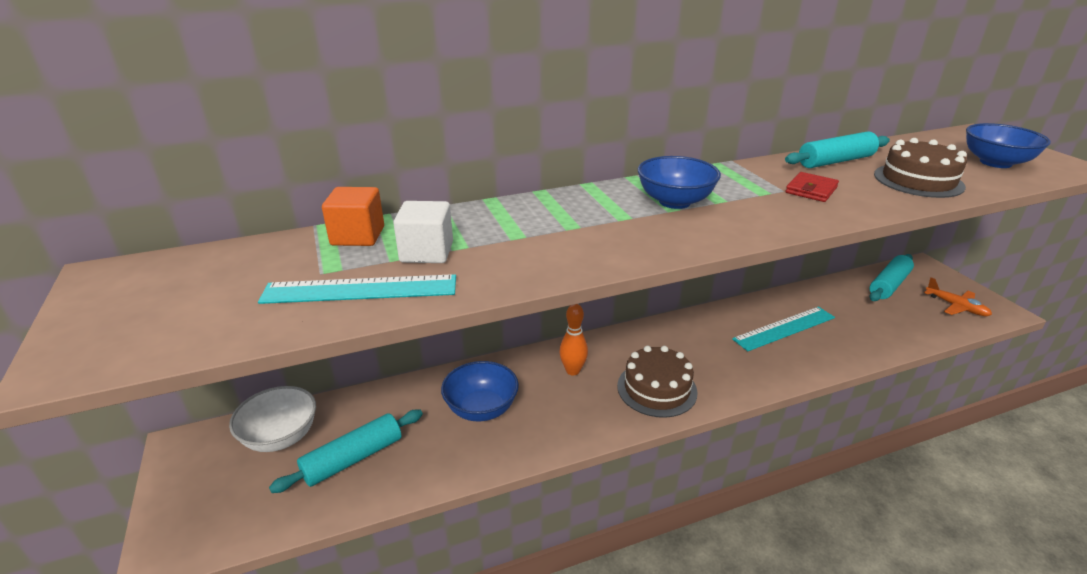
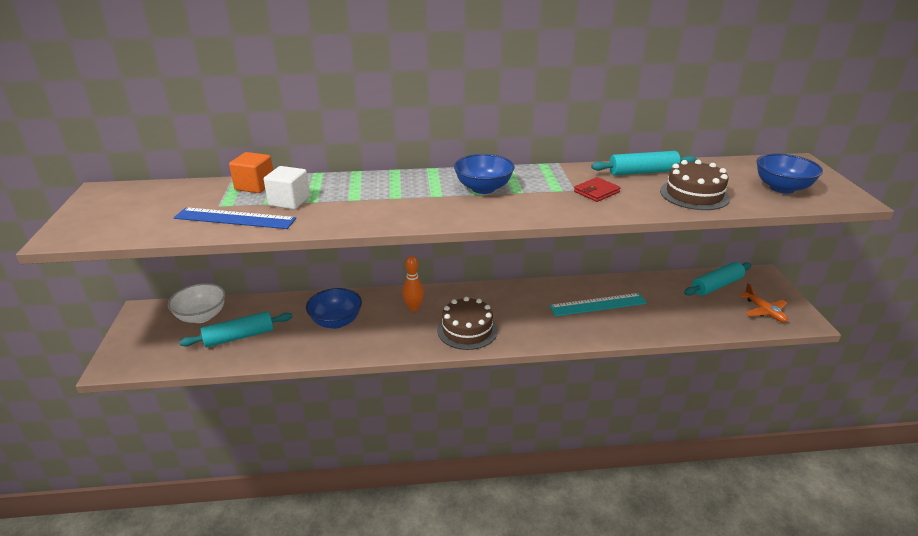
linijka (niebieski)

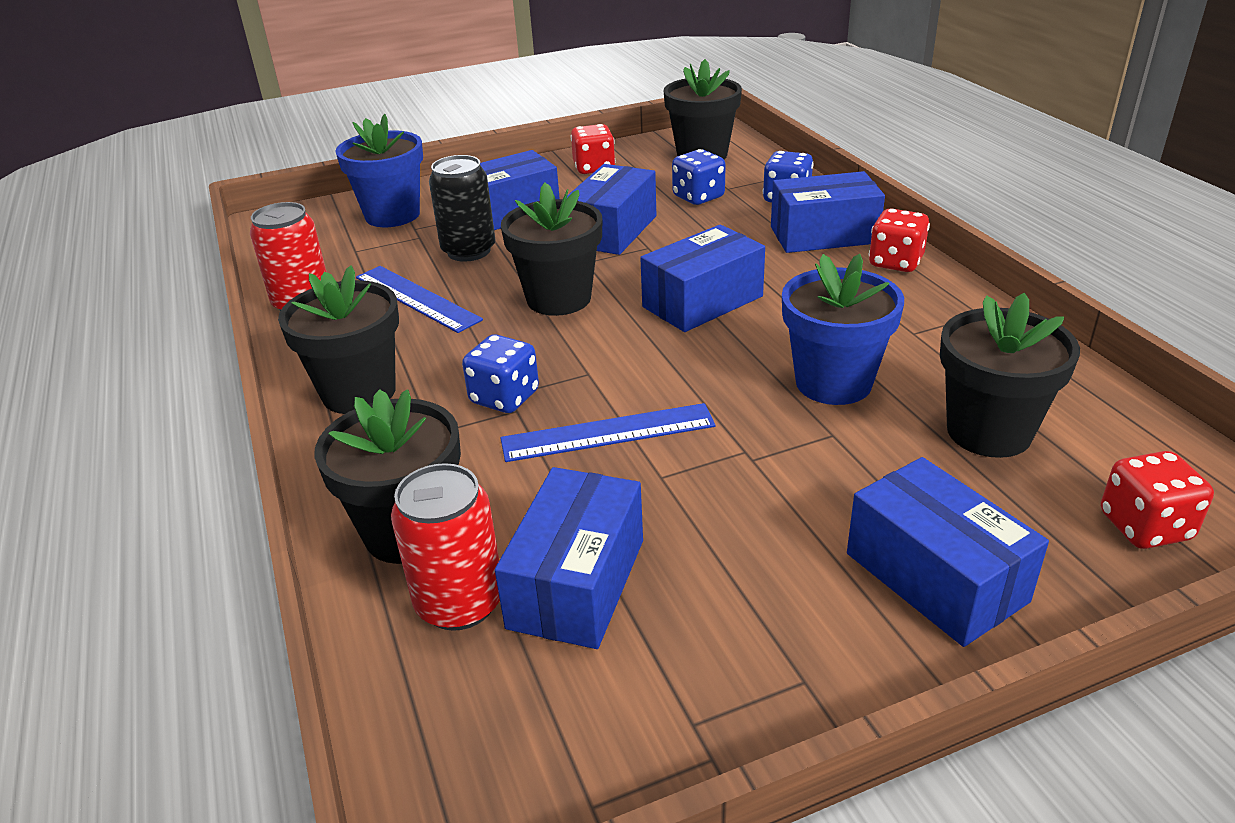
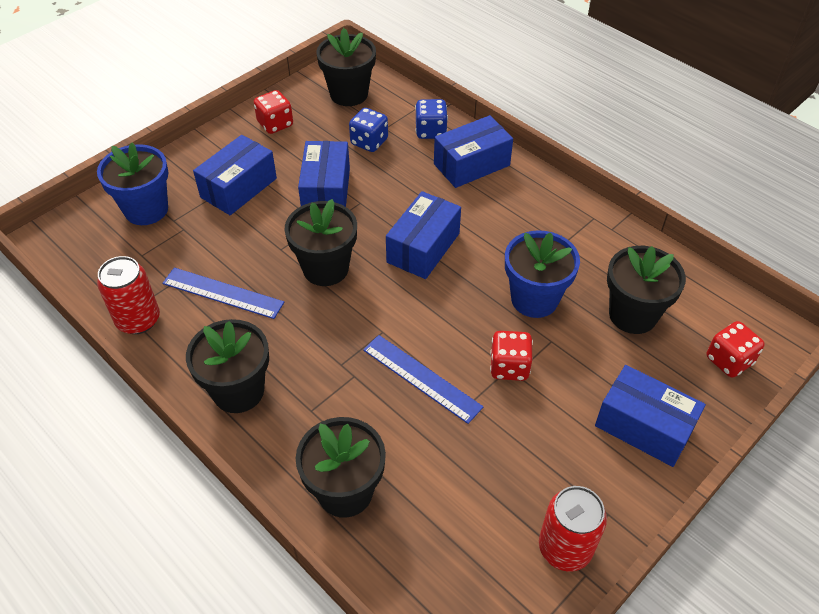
puszka (czerwony) (no. 2 from left)
puszka (czarny)
kostka do gry (niebieski) (no. 1 from left in the first image)
pudełko (niebieski) (no. 2 from left in the first image)
linijka (niebieski) (no. 2 from left)
kostka do gry (czerwony) (no. 2 from left)

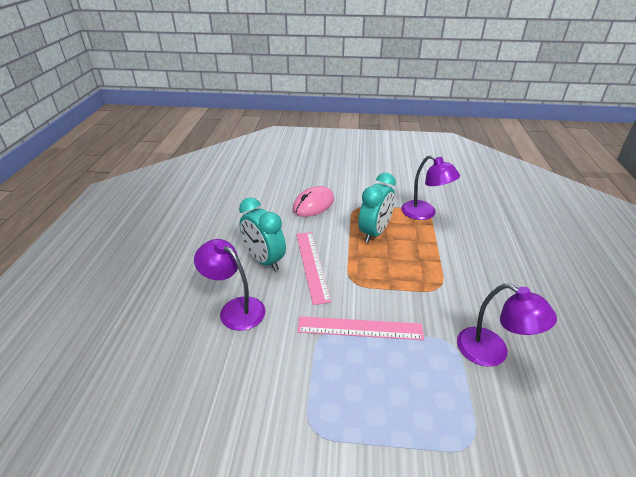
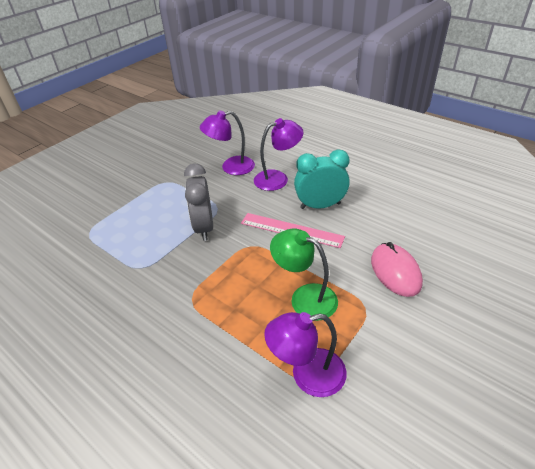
budzik (szary)
lampka (zielony)
lampka (fioletowy) (no. 1 from left)

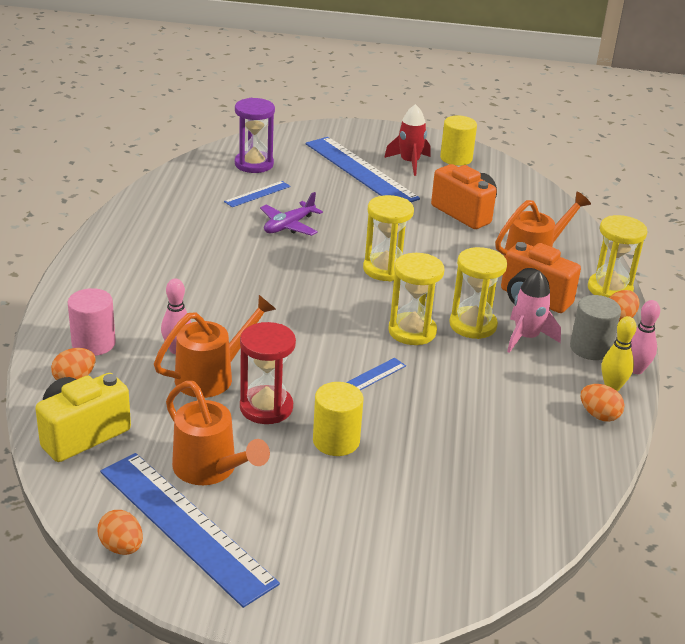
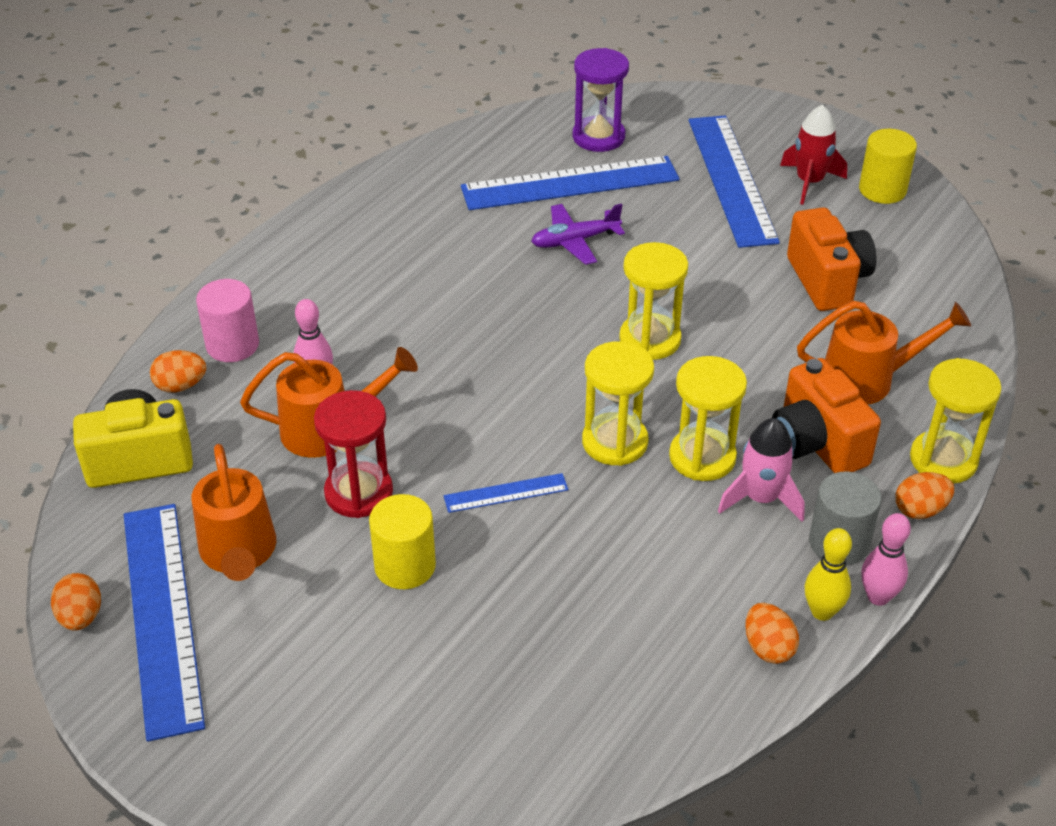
linijka (niebieski) (no. 3 from left)

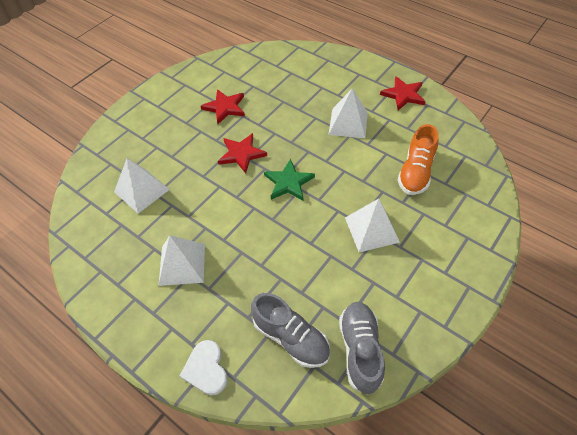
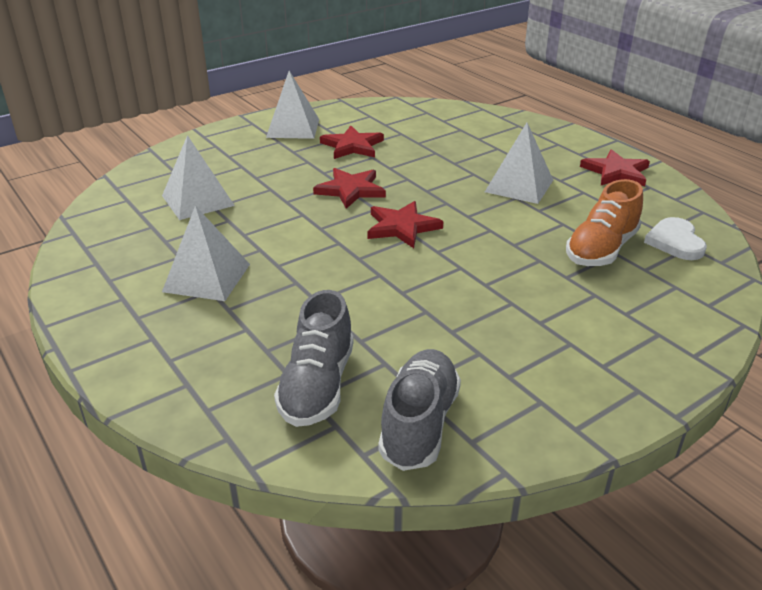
serce (biały)
but (szary) (no. 1 from left)
gwiazda (czerwony) (no. 3 from left)
piramida (biały) (no. 3 from left)

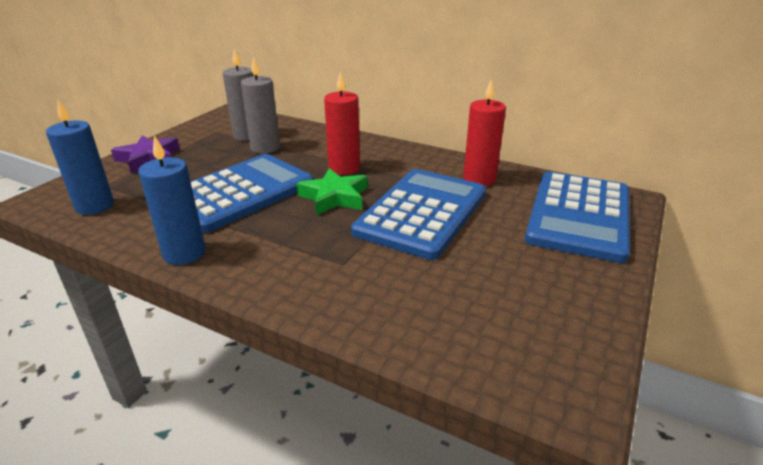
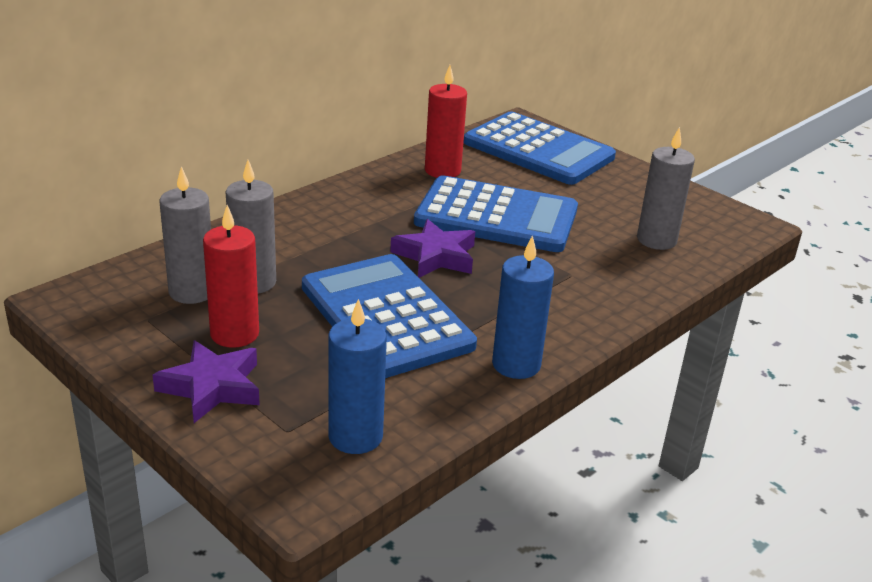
gwiazda (fioletowy) (no. 2 from left)
świeca (czerwony) (no. 1 from left)
kalkulator (niebieski) (no. 2 from left)
świeca (szary) (no. 3 from left)

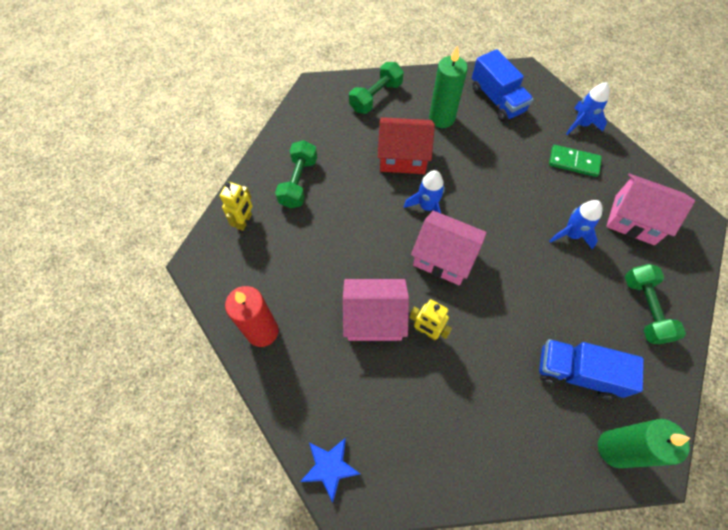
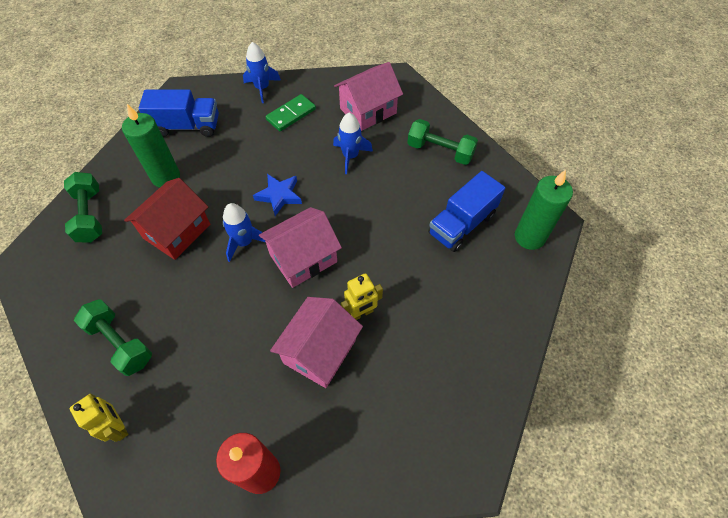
gwiazda (niebieski)

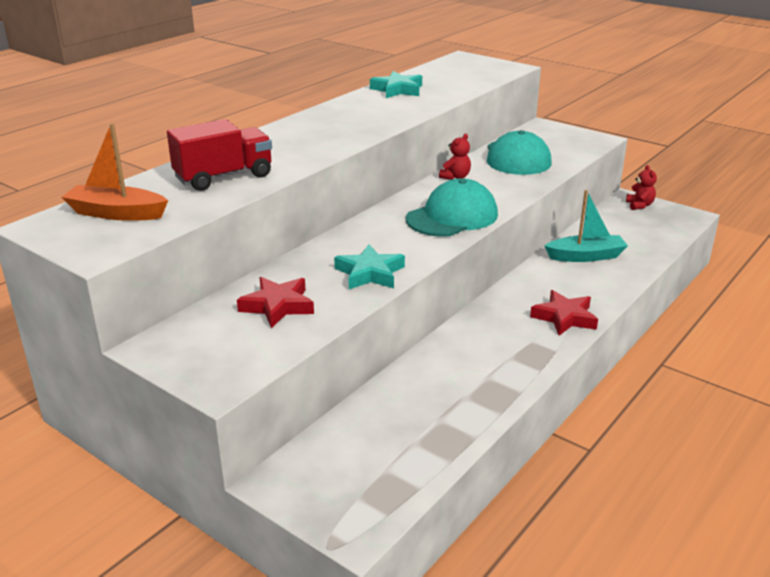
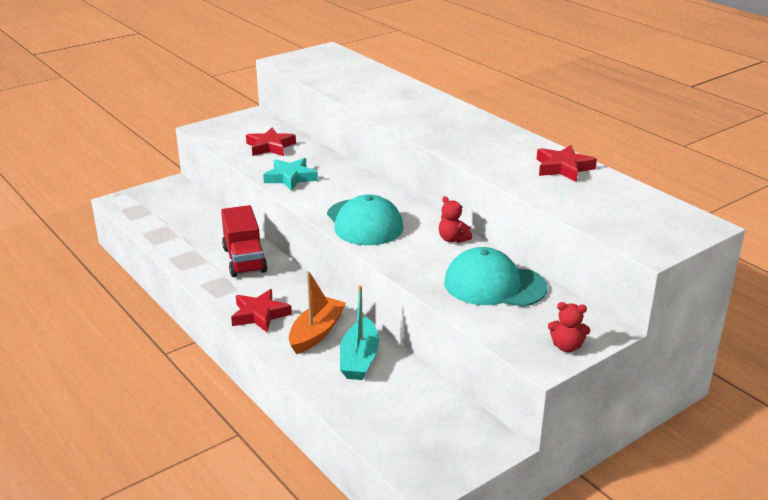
łódka (pomarańczowy)
ciężarówka (czerwony)
gwiazda (czerwony) (no. 3 from left)
miś (czerwony) (no. 2 from left)

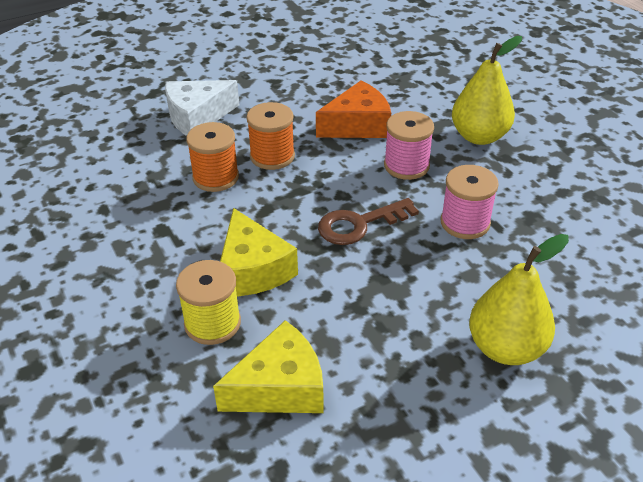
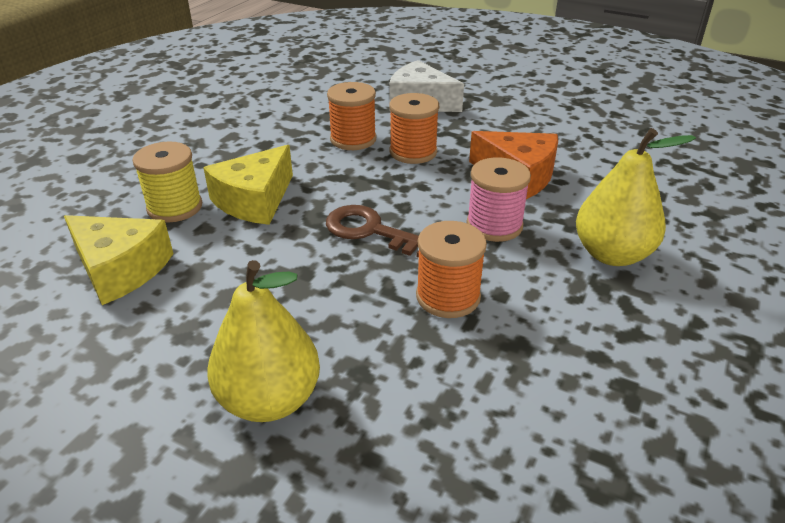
szpulka (pomarańczowy) (no. 3 from left)

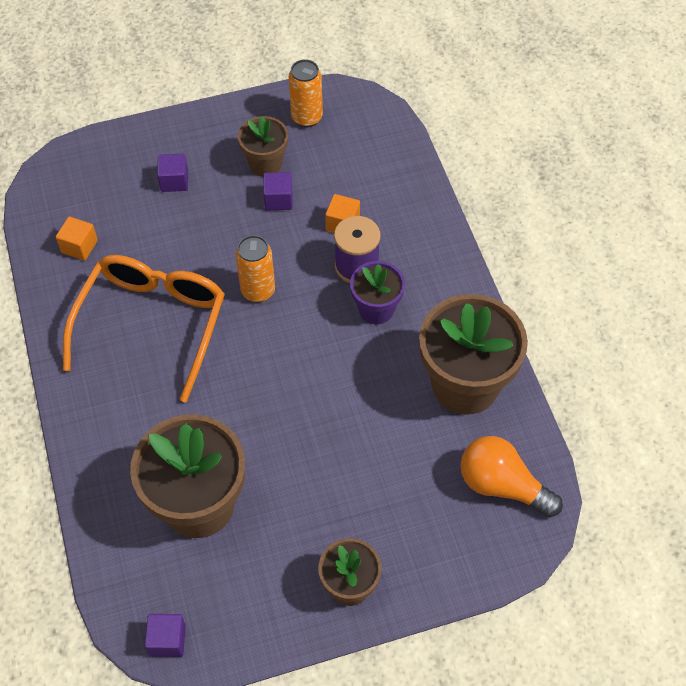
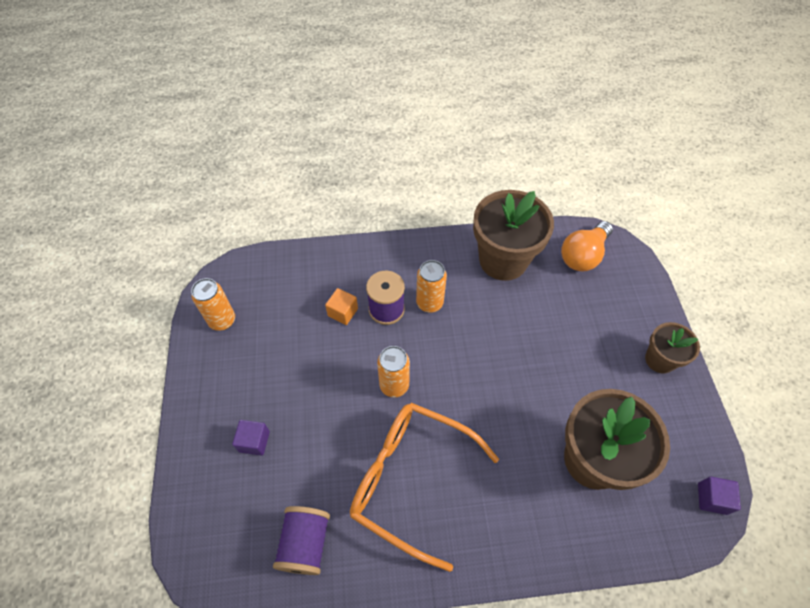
szpulka (fioletowy) (no. 1 from left)
doniczka (brązowy) (no. 2 from left in the first image)
sześcian (fioletowy) (no. 3 from left in the first image)
puszka (pomarańczowy) (no. 3 from left)

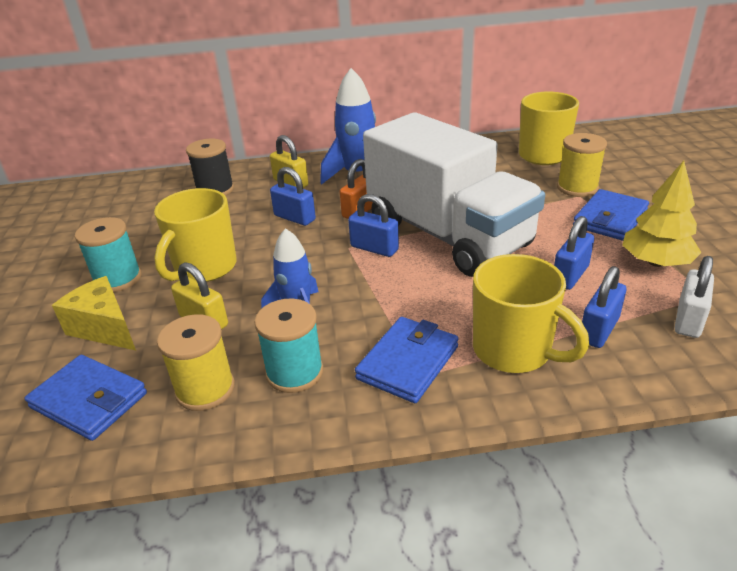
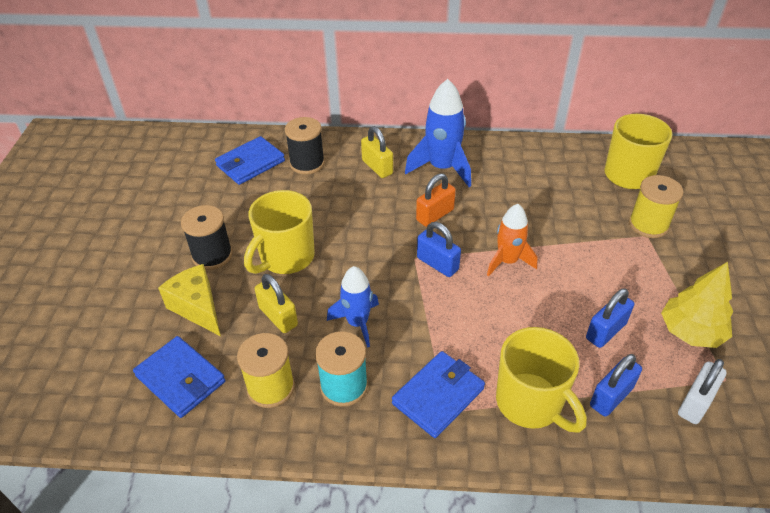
szpulka (czarny) (no. 1 from left)
kłódka (niebieski) (no. 1 from left in the first image)
rakieta (pomarańczowy)
portfel (niebieski) (no. 2 from left)

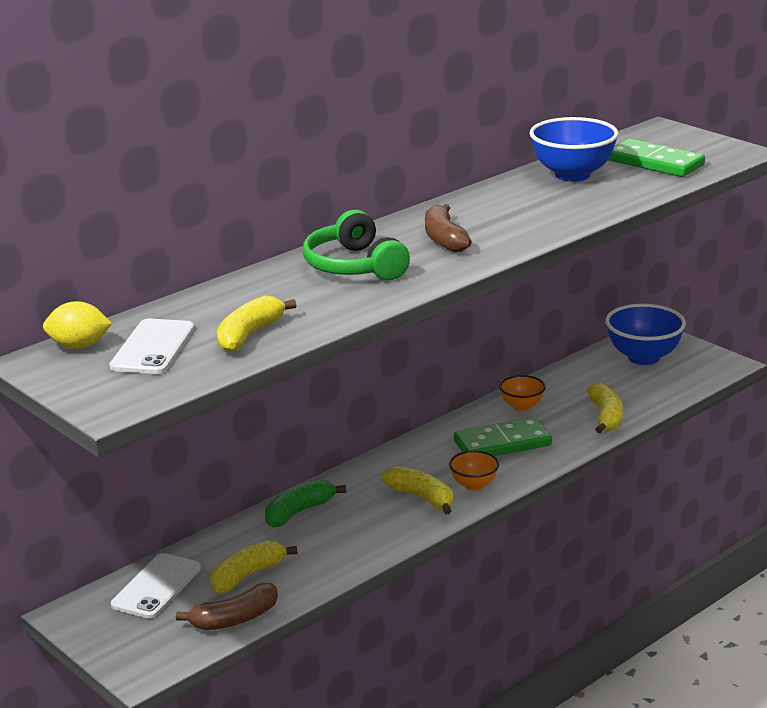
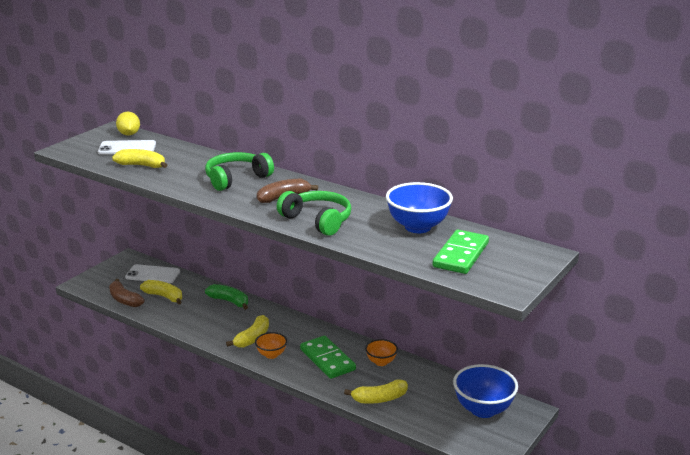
słuchawki (zielony) (no. 2 from left)

